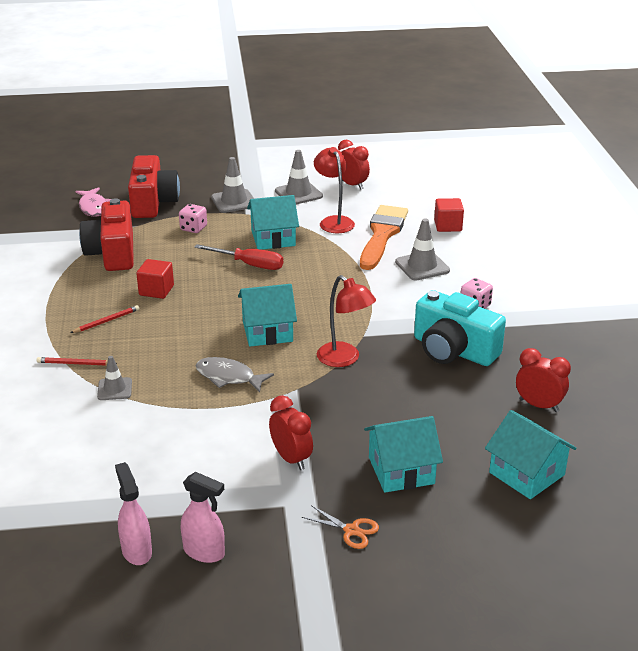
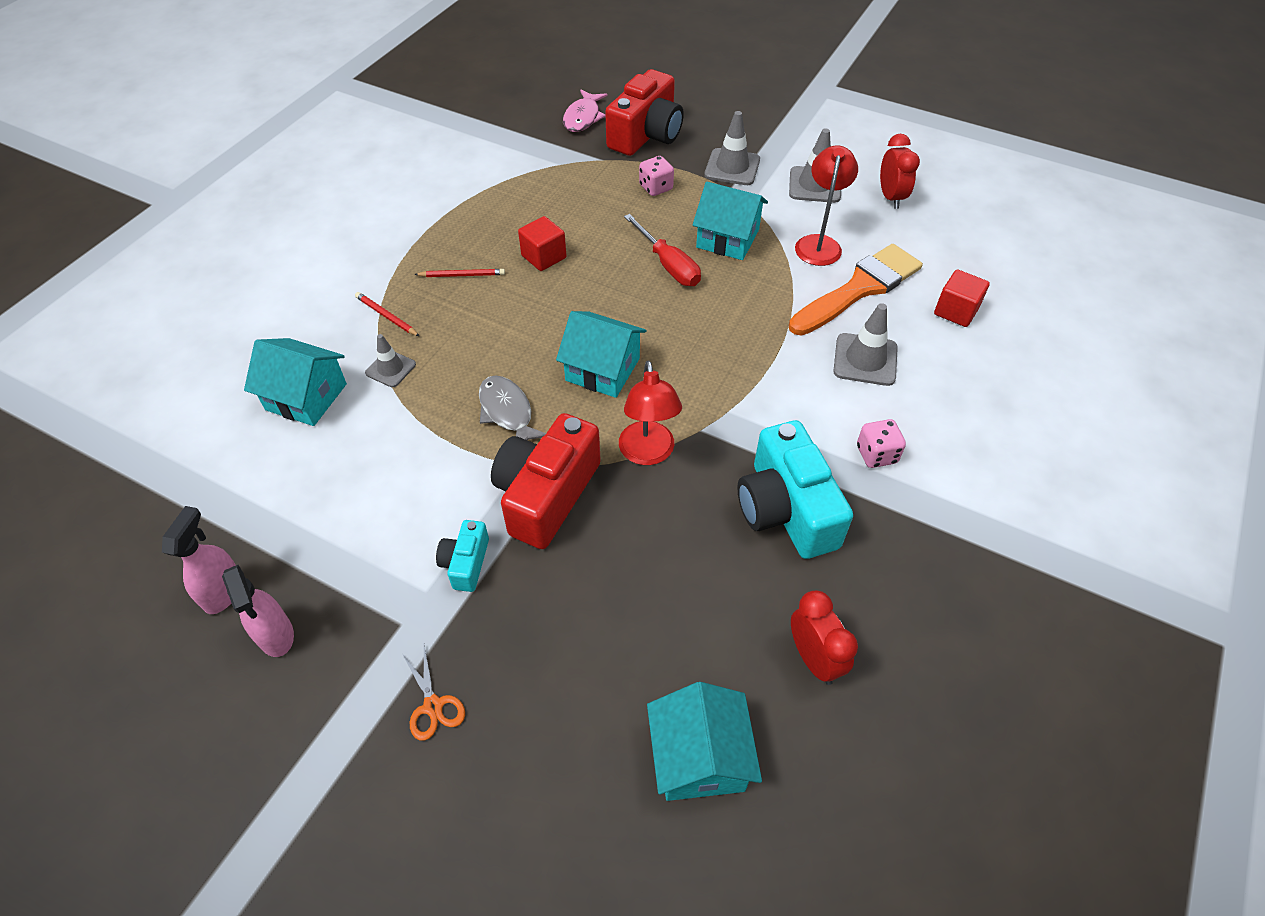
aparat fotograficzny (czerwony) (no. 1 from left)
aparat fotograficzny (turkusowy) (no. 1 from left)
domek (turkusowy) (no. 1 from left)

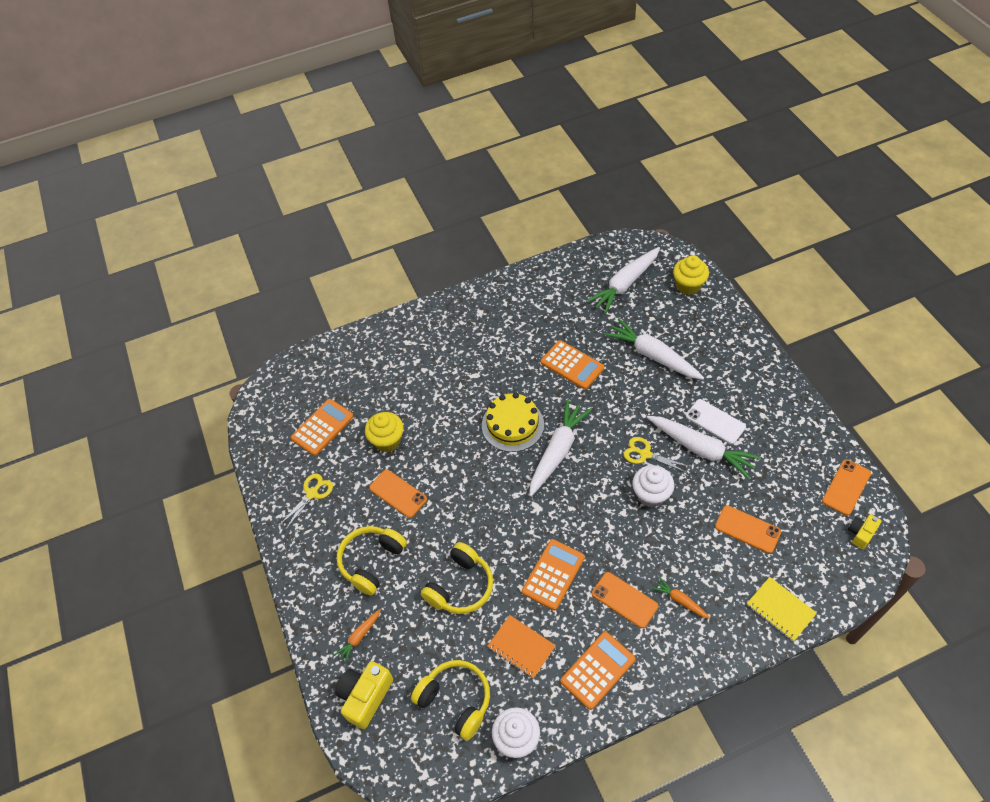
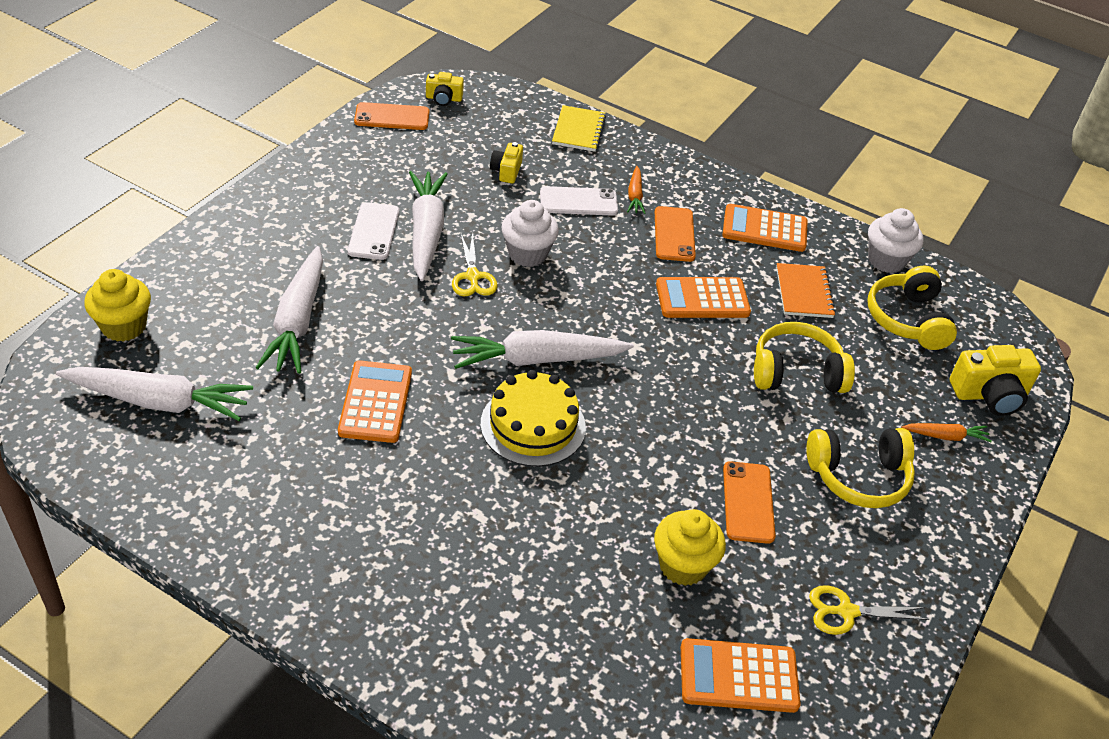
aparat fotograficzny (żółty) (no. 2 from left)
telefon (biały) (no. 2 from left)

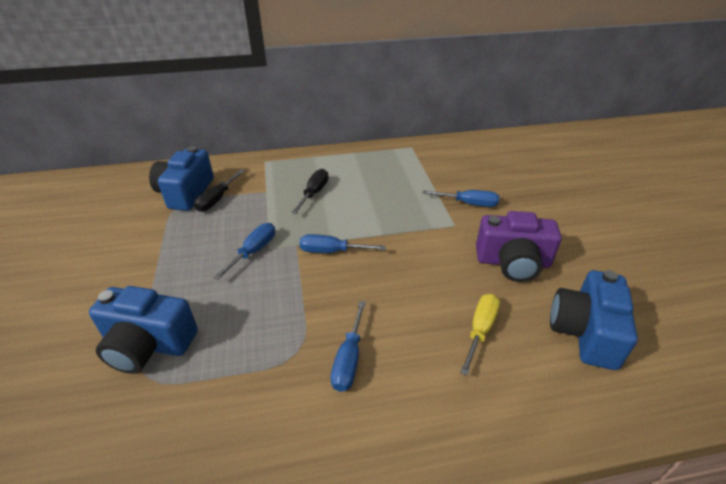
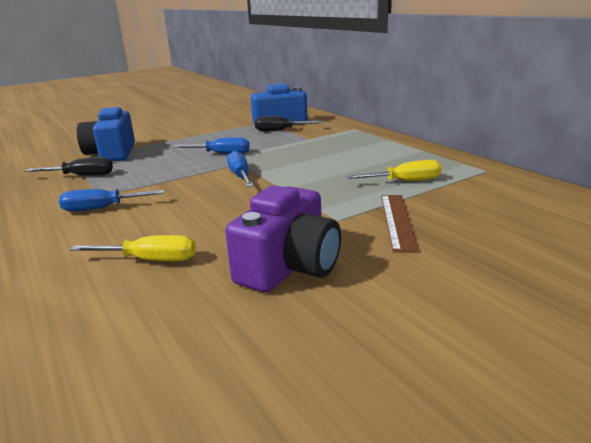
śrubokręt (czarny) (no. 1 from left)
linijka (brązowy)
aparat fotograficzny (fioletowy)
aparat fotograficzny (niebieski) (no. 3 from left in the first image)
śrubokręt (żółty) (no. 2 from left)

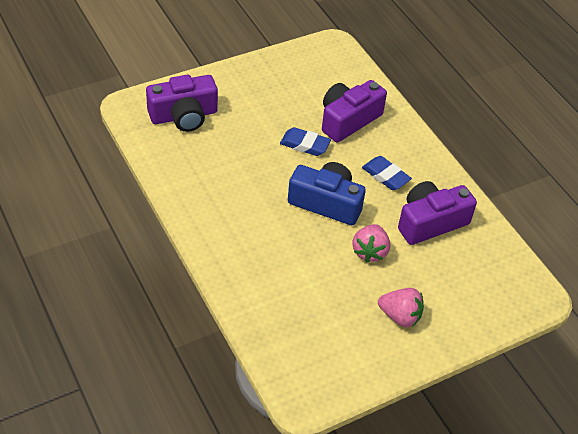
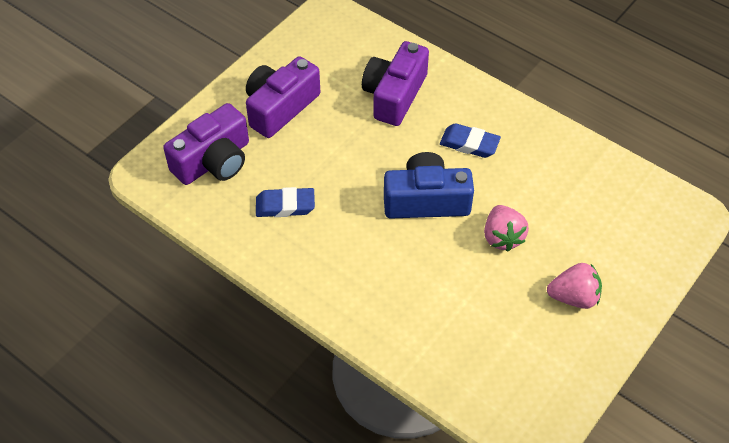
gumka do mazania (niebieski) (no. 1 from left)
aparat fotograficzny (fioletowy) (no. 2 from left)

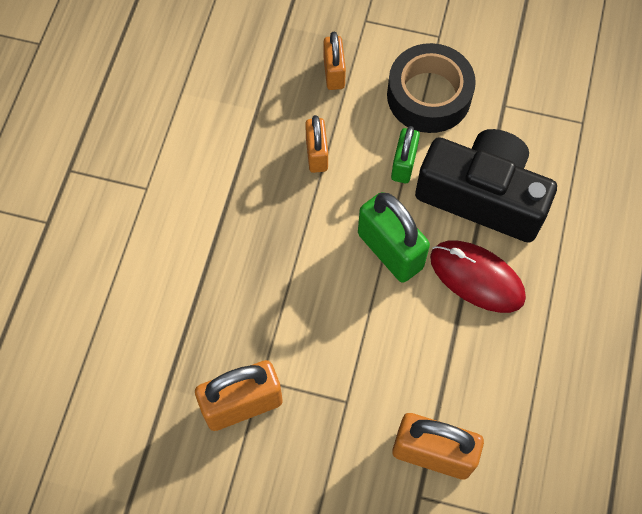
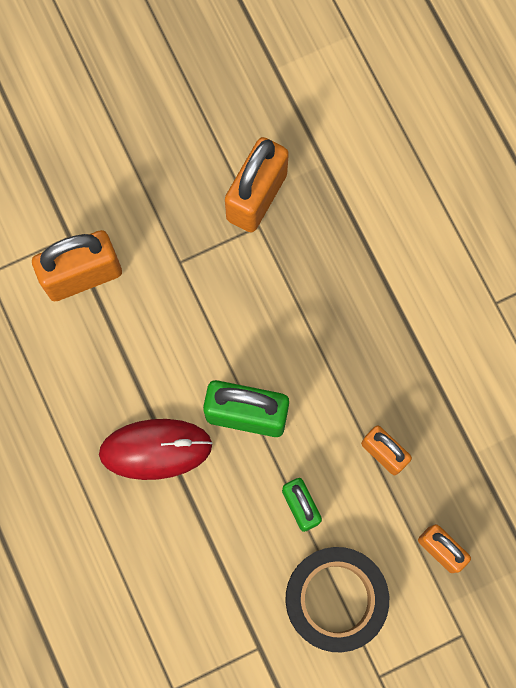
aparat fotograficzny (czarny)

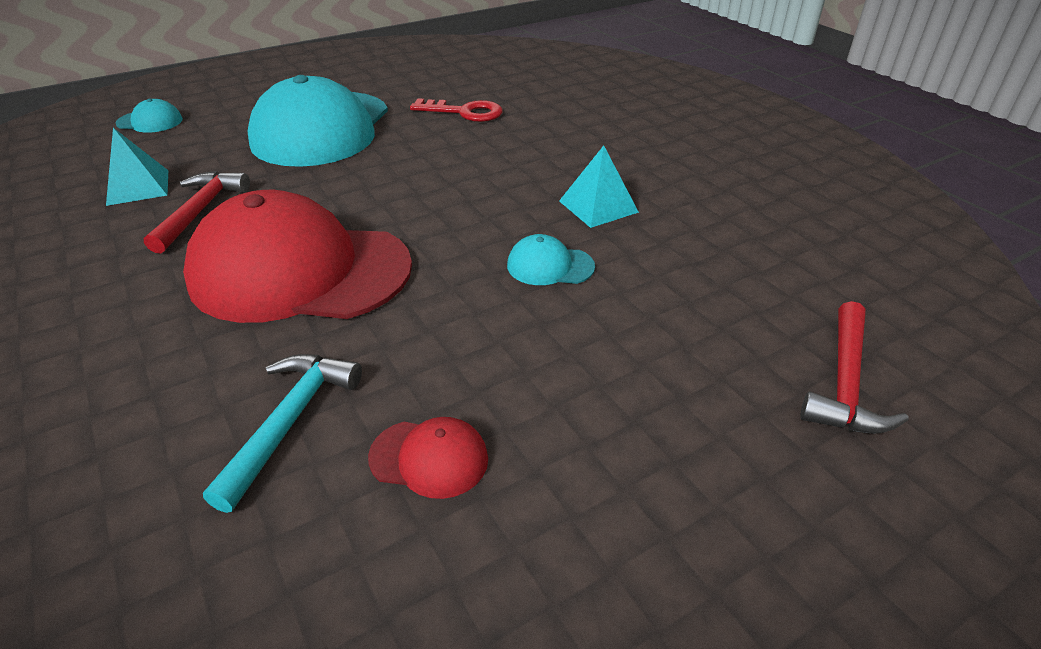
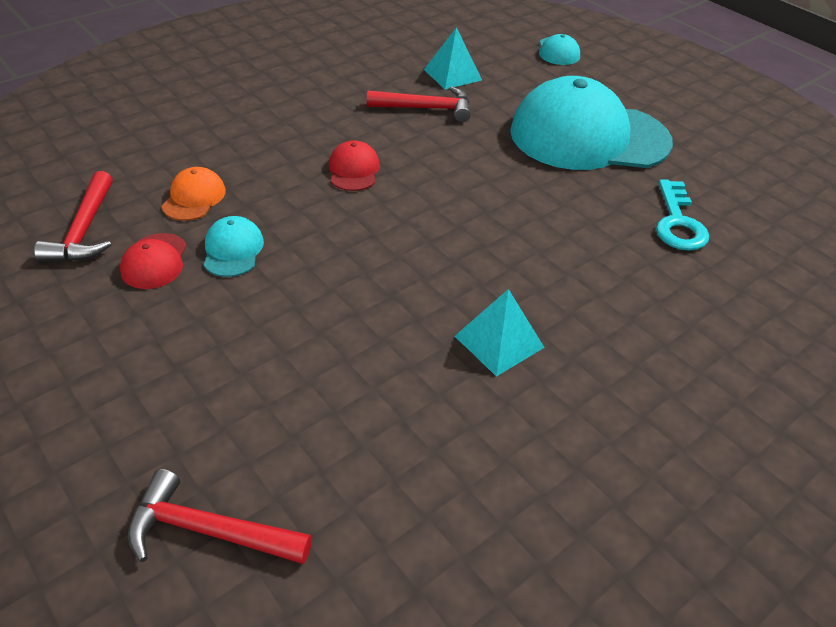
czapka (czerwony) (no. 2 from left)
czapka (pomarańczowy)
klucz (turkusowy)
czapka (turkusowy) (no. 1 from left)
młotek (czerwony) (no. 1 from left)

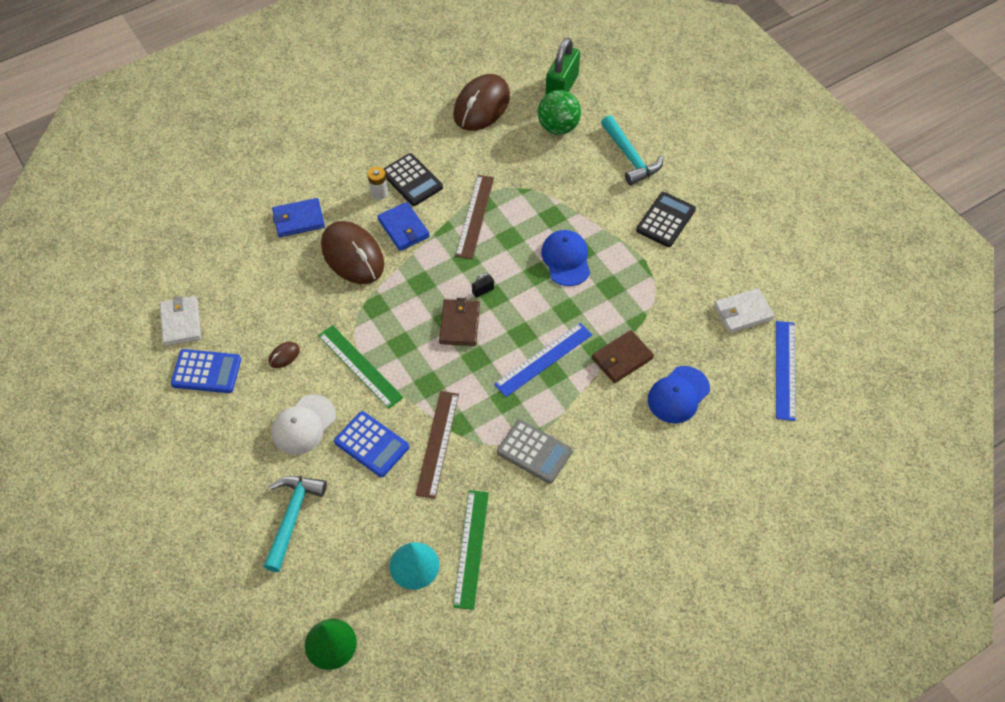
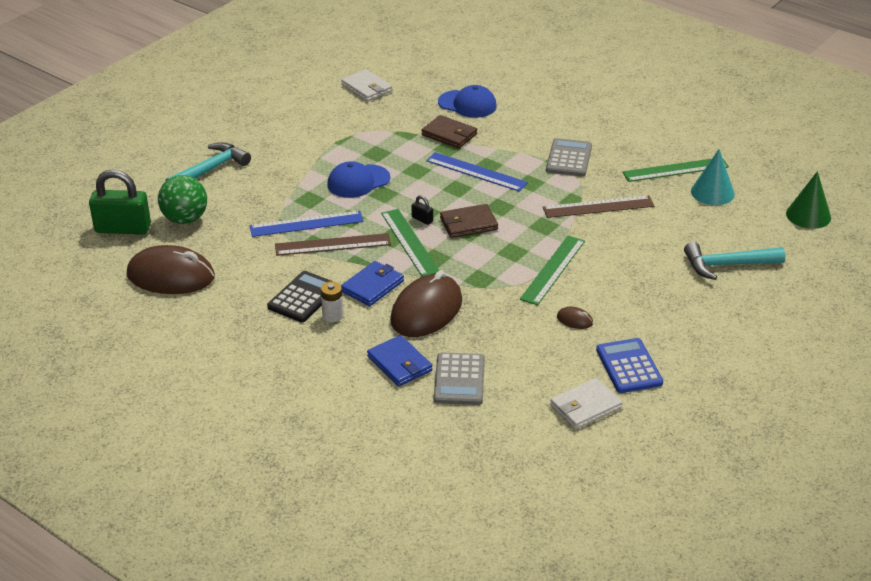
czapka (biały)
kalkulator (niebieski) (no. 2 from left in the first image)
kalkulator (czarny) (no. 2 from left in the first image)
linijka (niebieski) (no. 1 from left)
linijka (zielony) (no. 1 from left)
kalkulator (szary) (no. 1 from left)

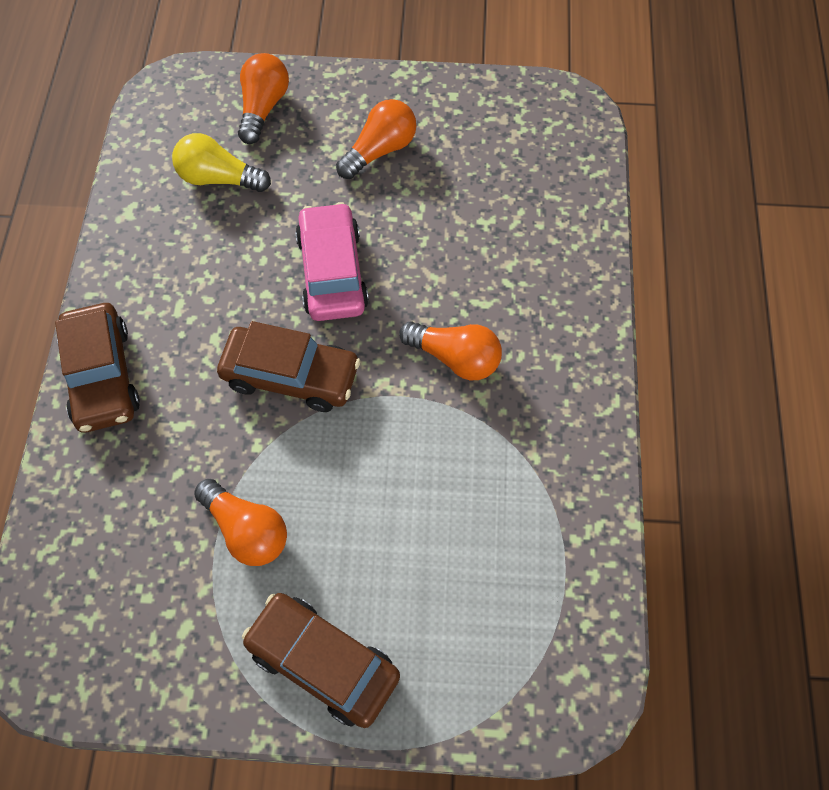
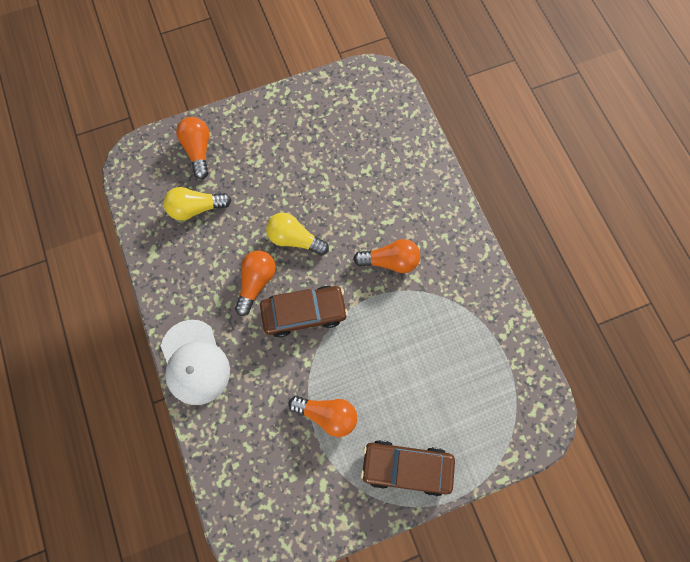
czapka (biały)
żarówka (żółty) (no. 2 from left)
żarówka (pomarańczowy) (no. 2 from left)

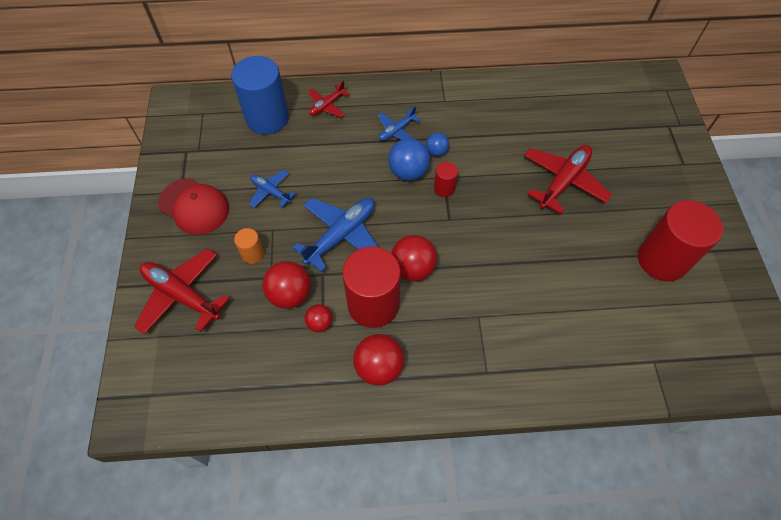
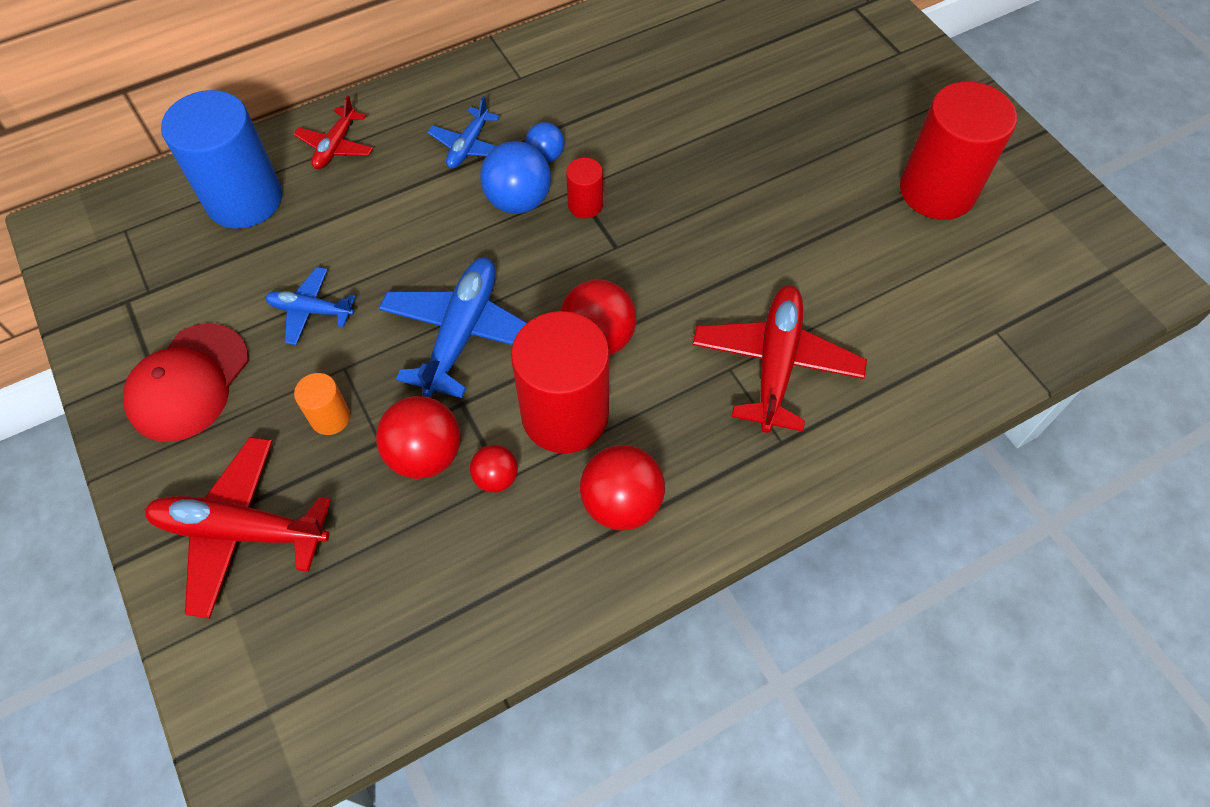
czapka (czerwony)
samolot (czerwony) (no. 3 from left)

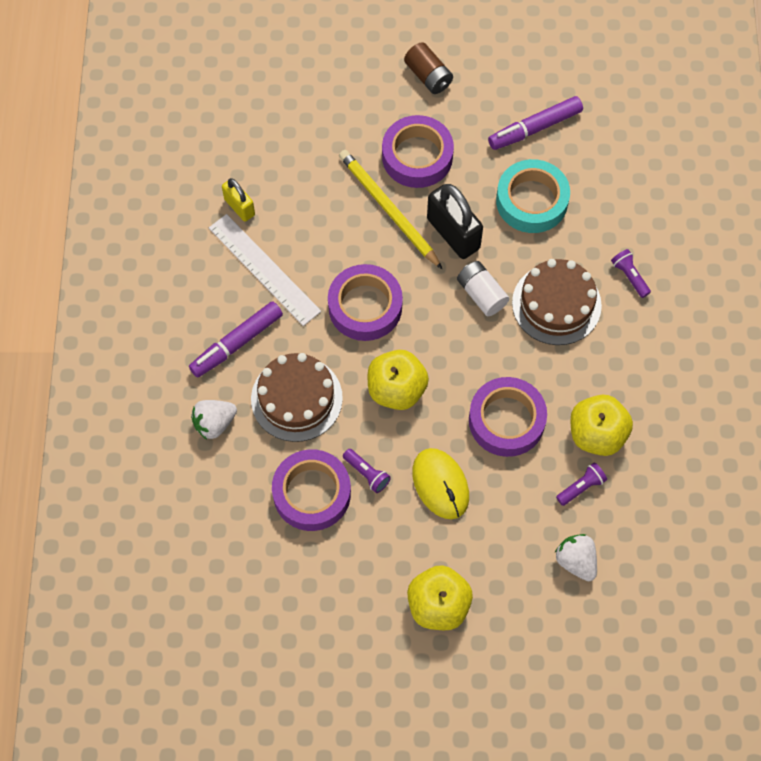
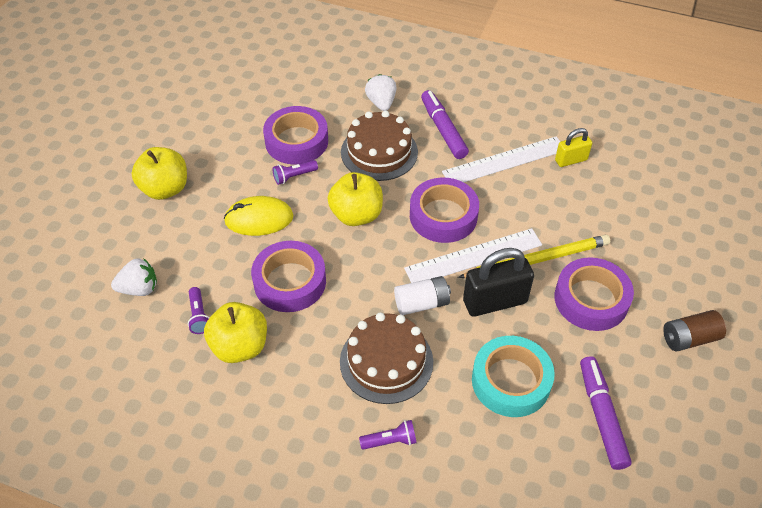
linijka (biały) (no. 1 from left)

